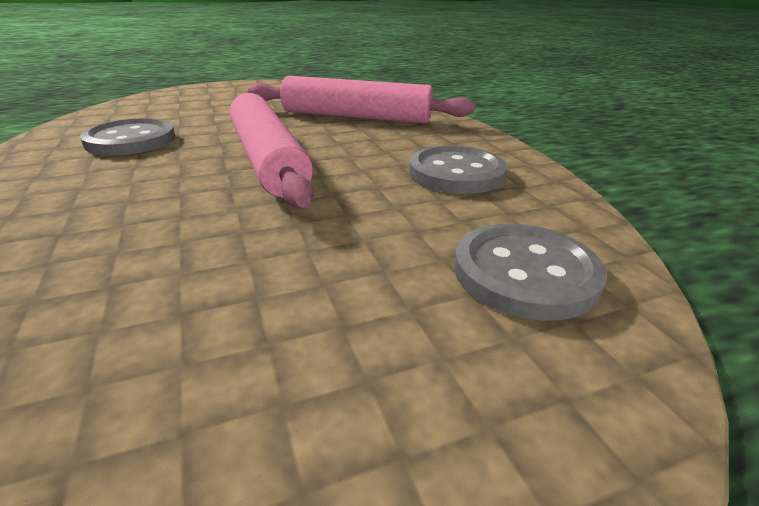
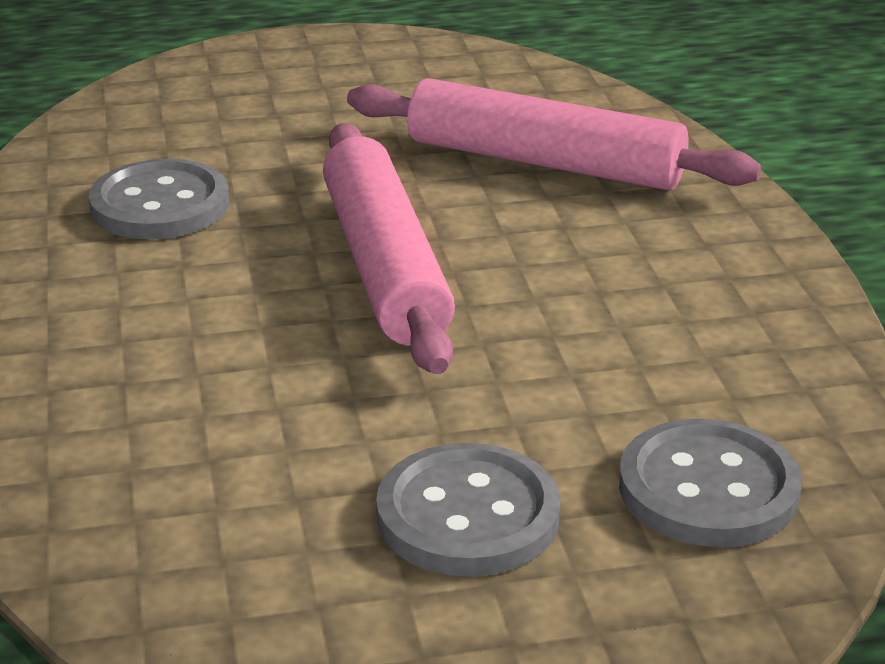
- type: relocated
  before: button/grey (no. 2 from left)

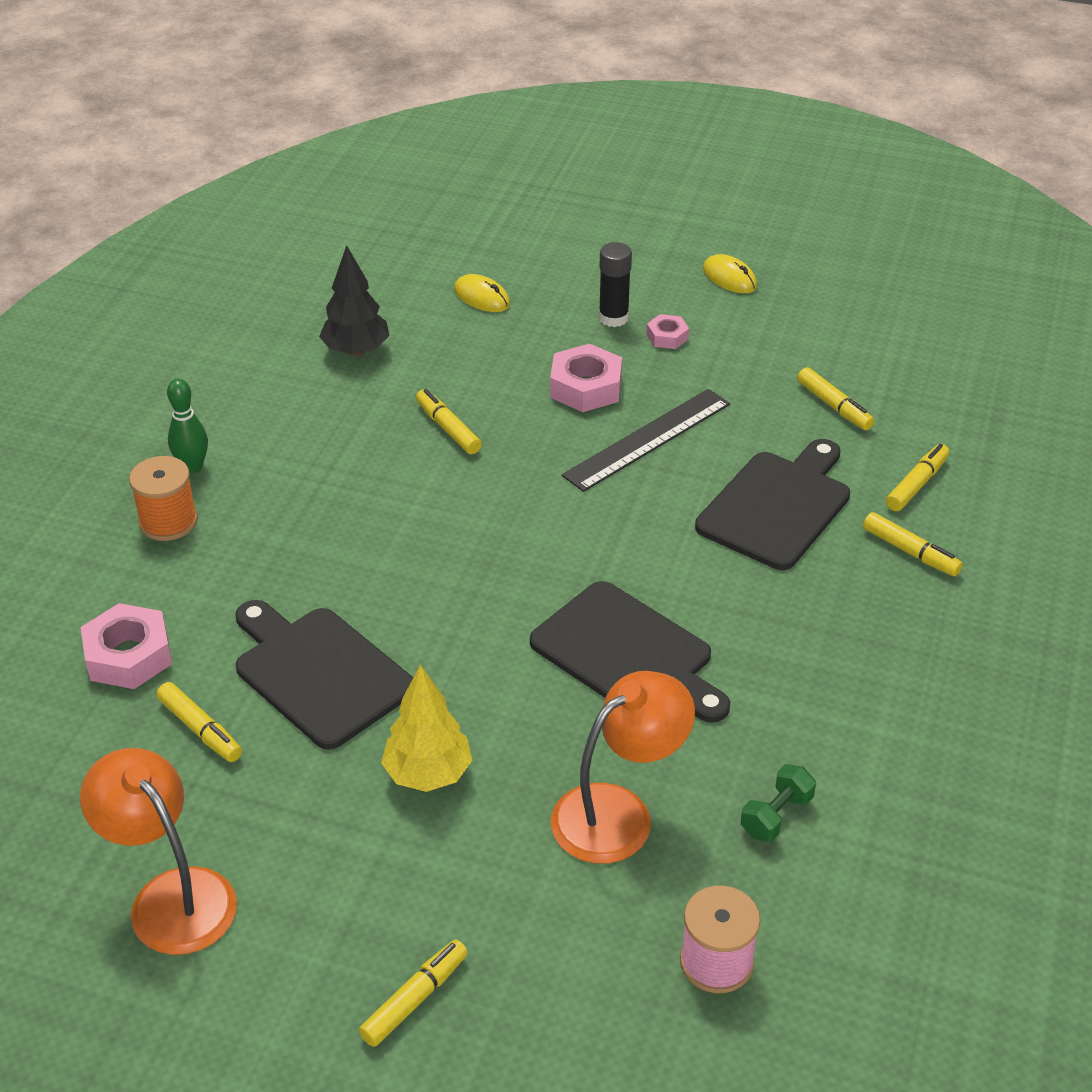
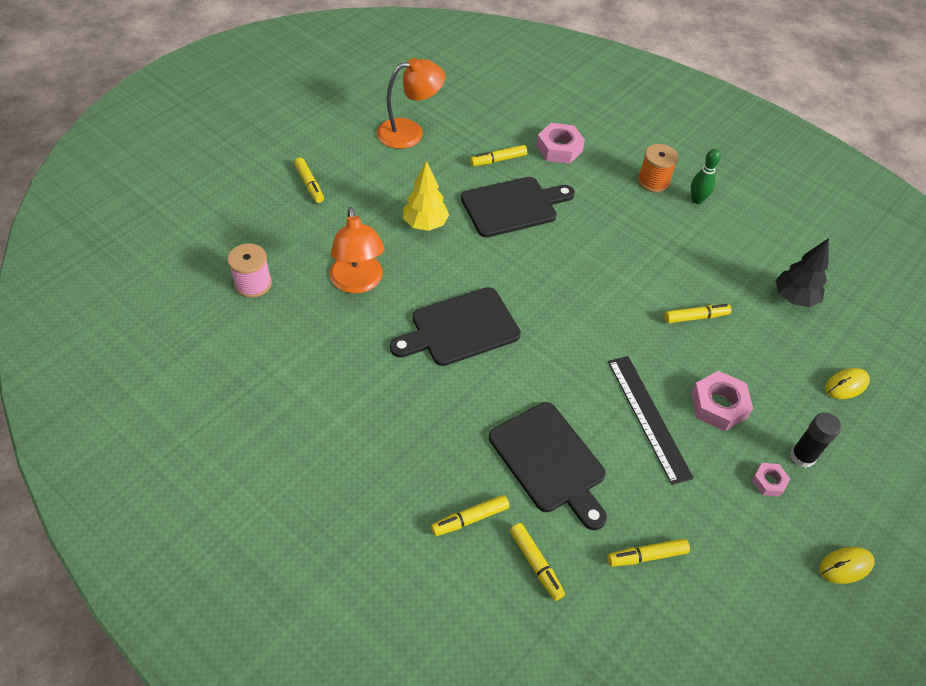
- type: missing
  before: dumbbell/green

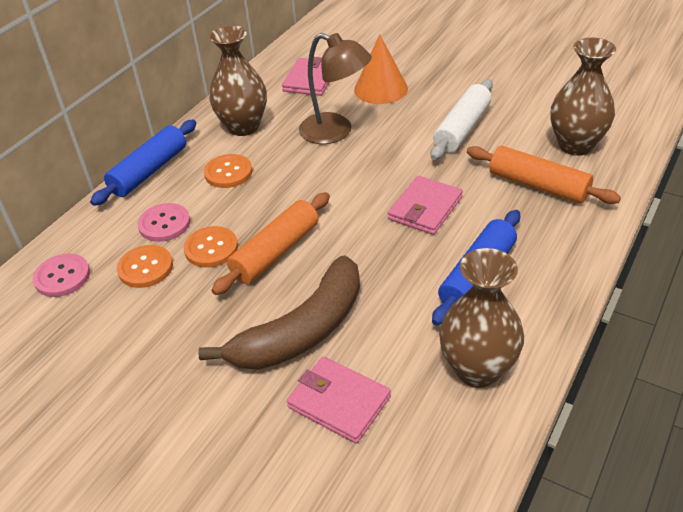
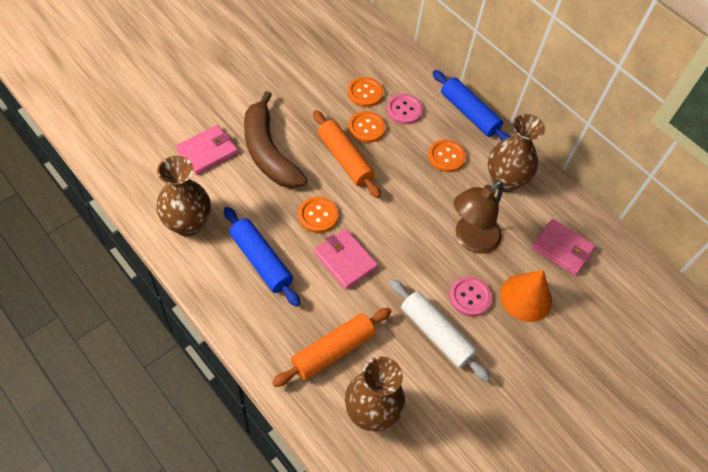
- type: relocated
  before: button/pink (no. 1 from left in the first image)
  after: button/pink (no. 2 from left)
- type: appeared
  after: button/orange (no. 1 from left)

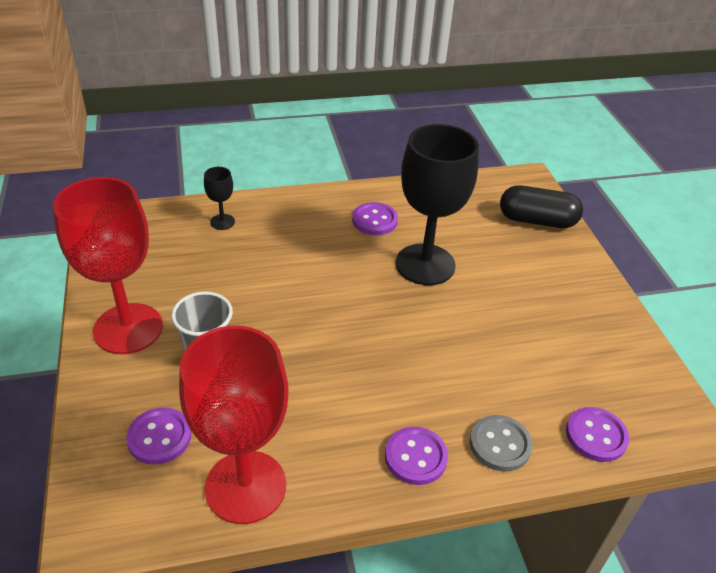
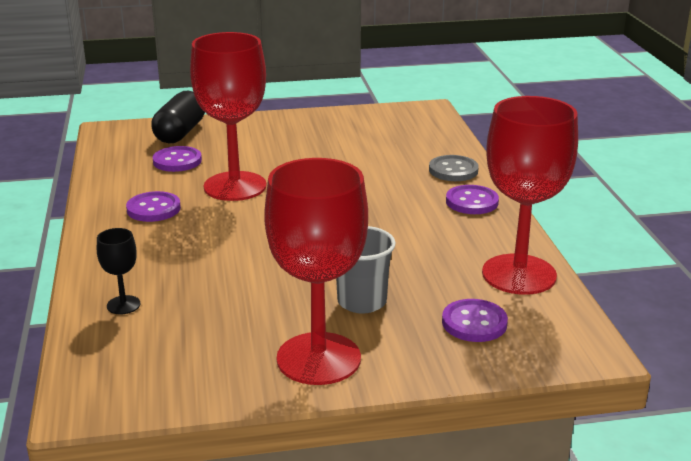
- type: colour
  before: goblet/black (no. 2 from left)
  after: goblet/red (no. 1 from left)
- type: relocated
  before: button/purple (no. 4 from left in the first image)
  after: button/purple (no. 2 from left)

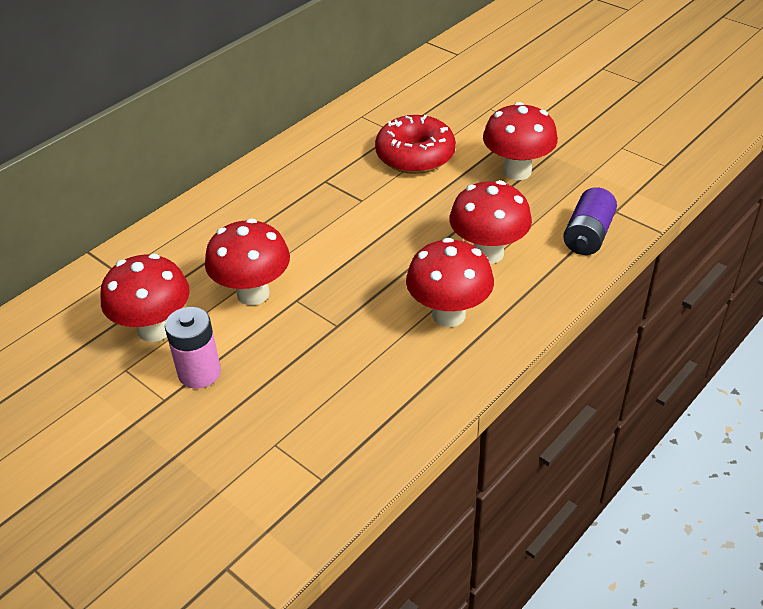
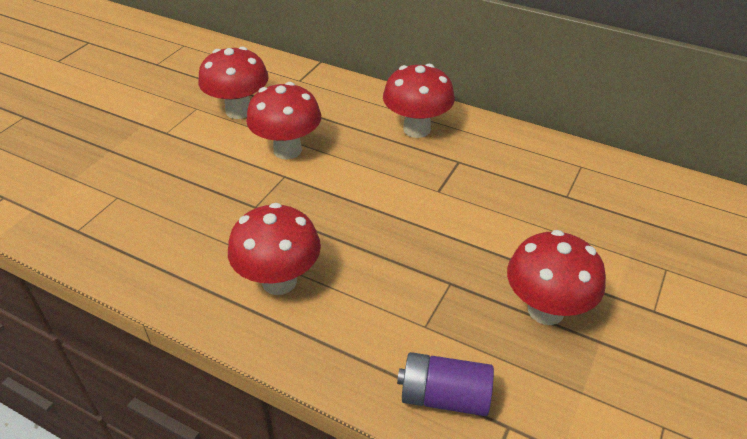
- type: missing
  before: battery/pink
- type: missing
  before: donut/red
- type: relocated
  before: mushroom/red (no. 4 from left)

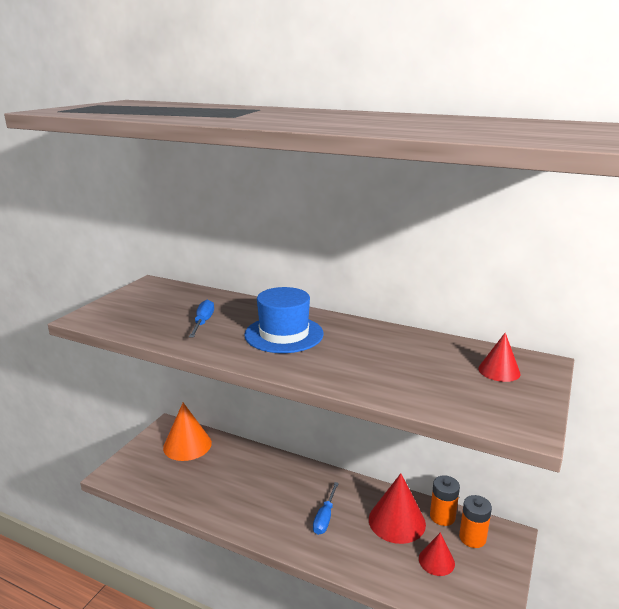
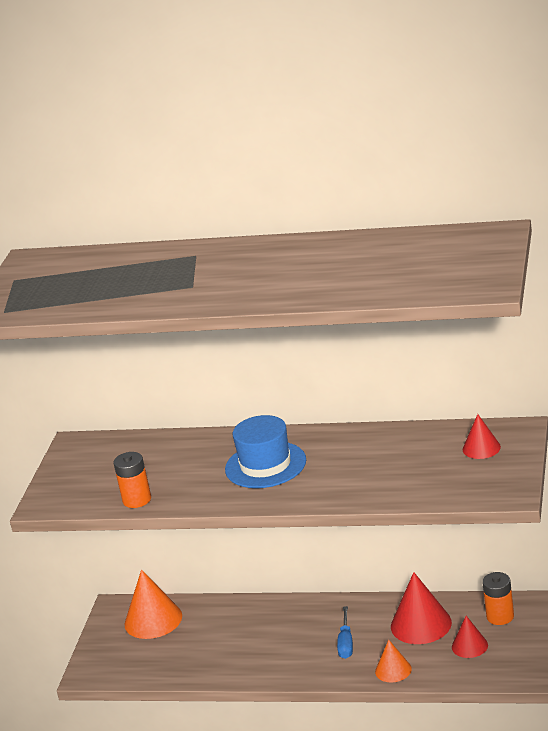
- type: missing
  before: screwdriver/blue (no. 1 from left)
- type: relocated
  before: battery/orange (no. 1 from left)
- type: appeared
  after: cone/orange (no. 2 from left)

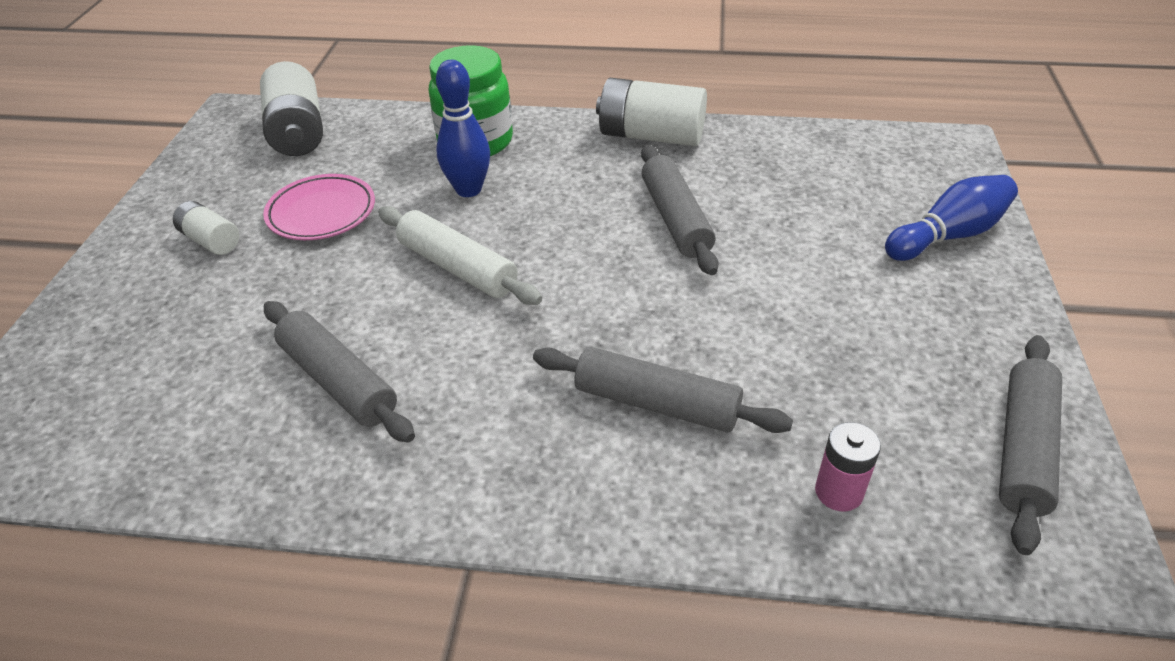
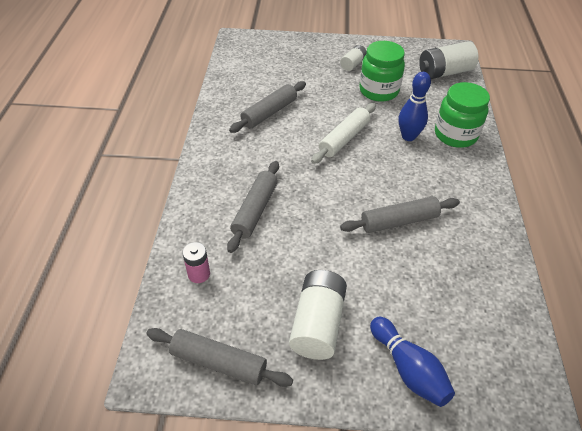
- type: exchanged
  before: plate/pink
  after: jar/green (no. 1 from left)
- type: relocated
  before: battery/white (no. 3 from left in the first image)
  after: battery/white (no. 1 from left)

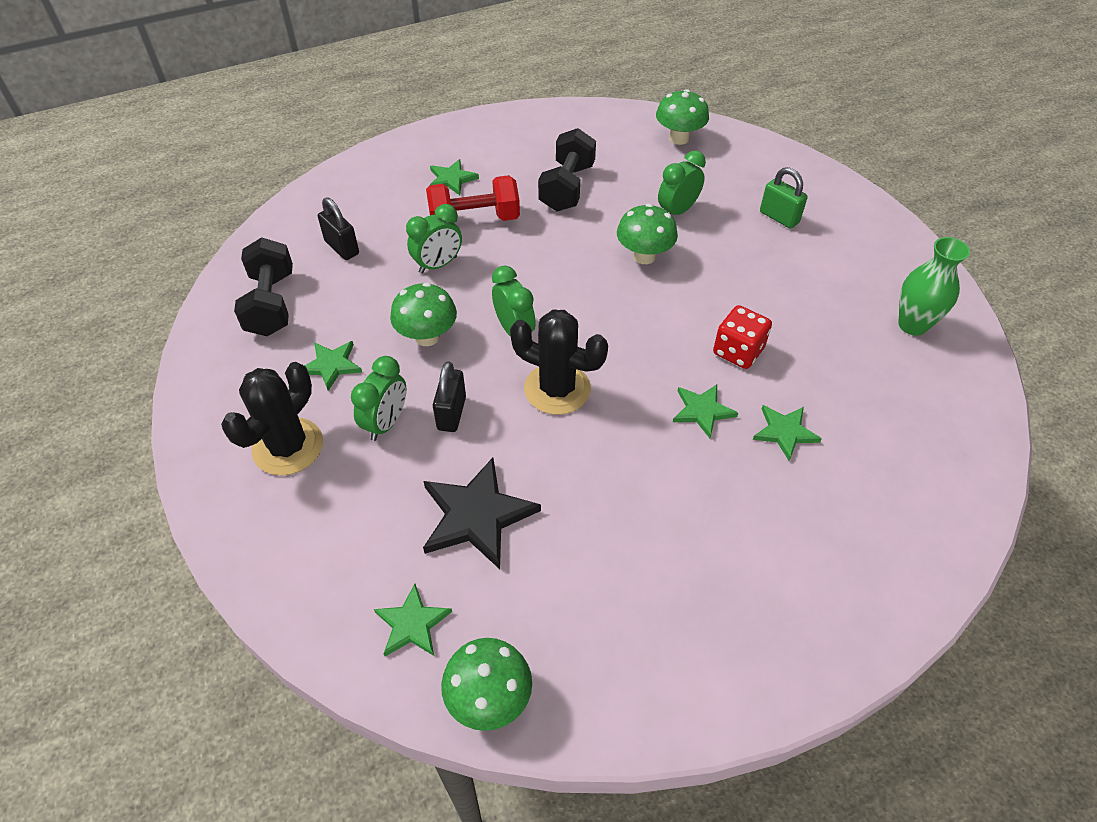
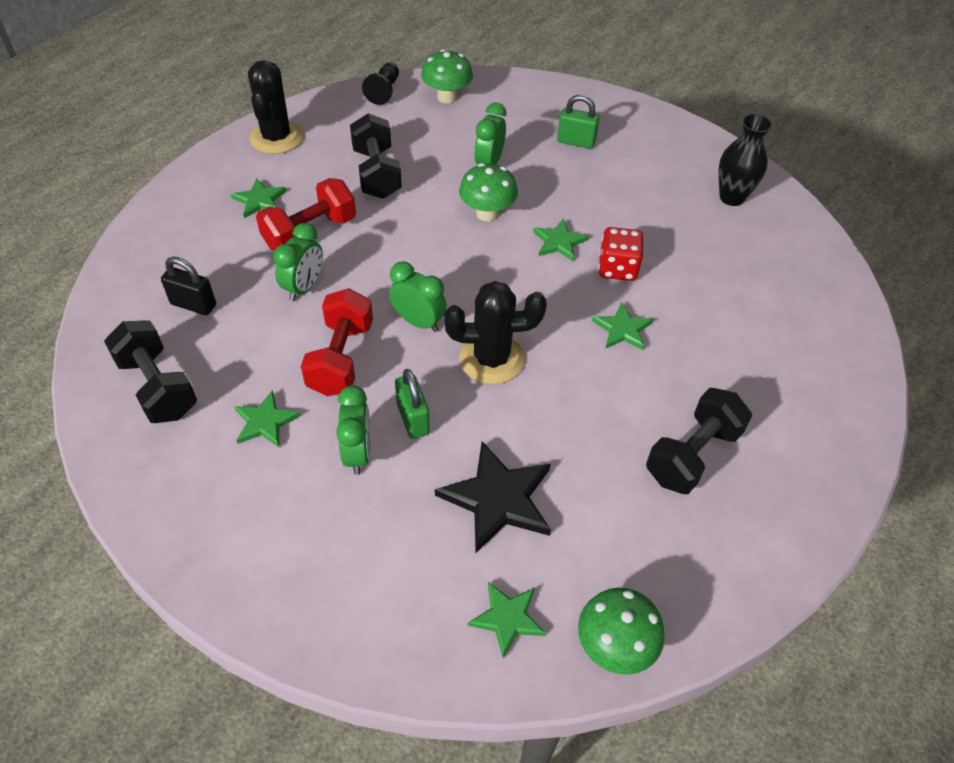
- type: relocated
  before: cactus/black (no. 1 from left)
- type: exchanged
  before: mushroom/green (no. 1 from left)
  after: dumbbell/red (no. 2 from left)
- type: colour
  before: padlock/black (no. 2 from left)
  after: padlock/green (no. 1 from left)
- type: relocated
  before: star/green (no. 5 from left in the first image)
  after: star/green (no. 4 from left)
- type: colour
  before: vase/green
  after: vase/black
- type: appeared
  after: pawn/black
- type: appeared
  after: dumbbell/black (no. 3 from left)

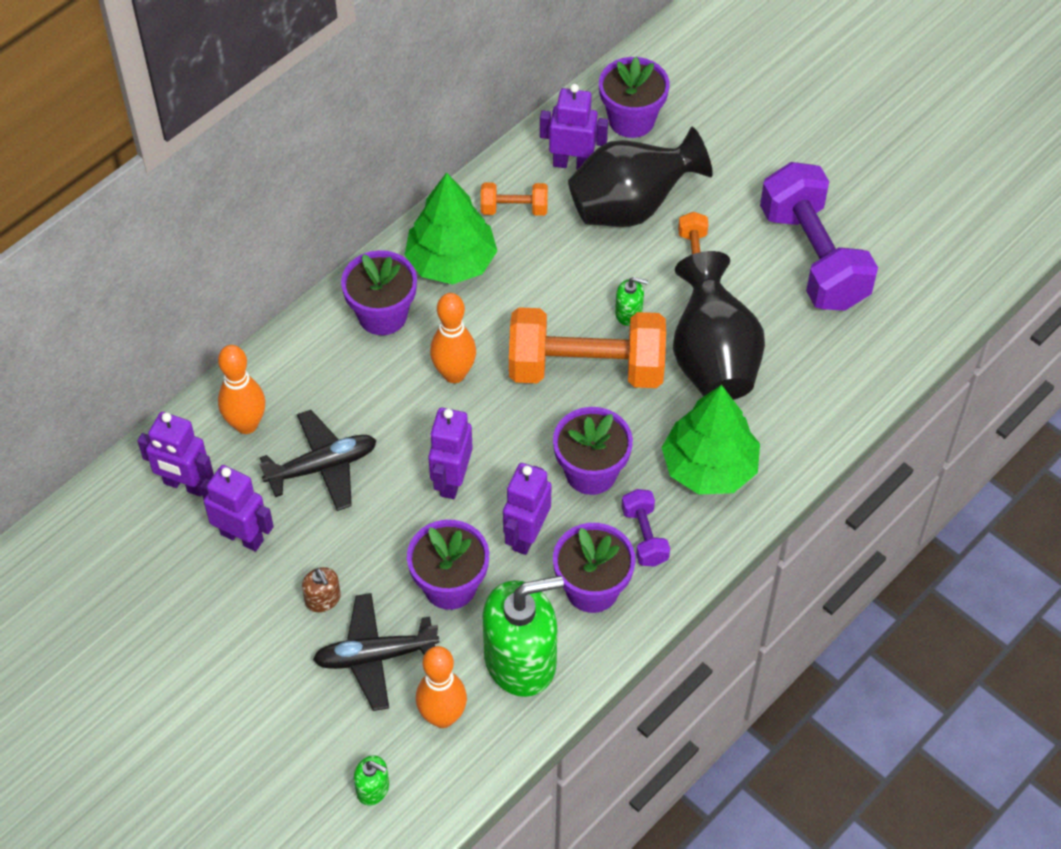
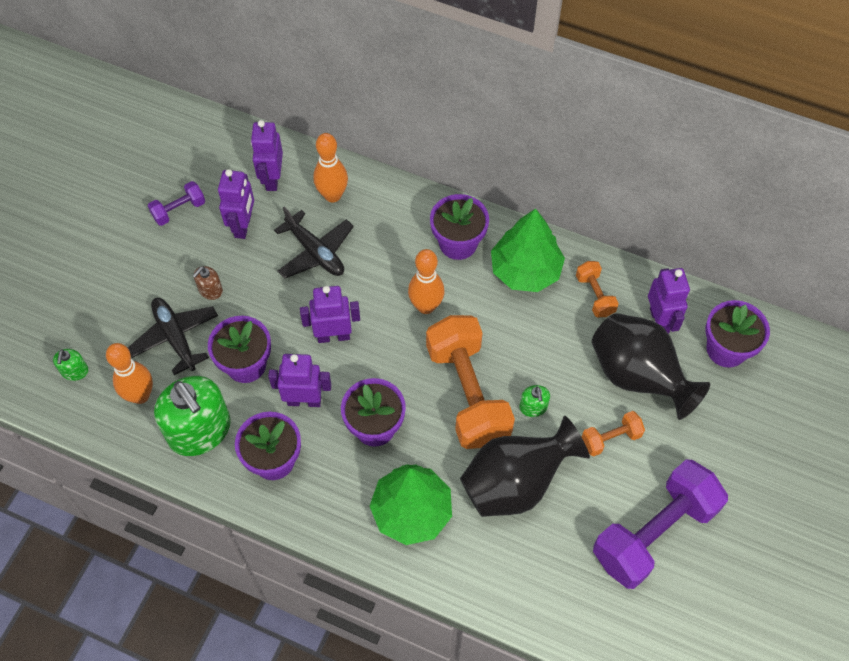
- type: relocated
  before: dumbbell/purple (no. 1 from left)

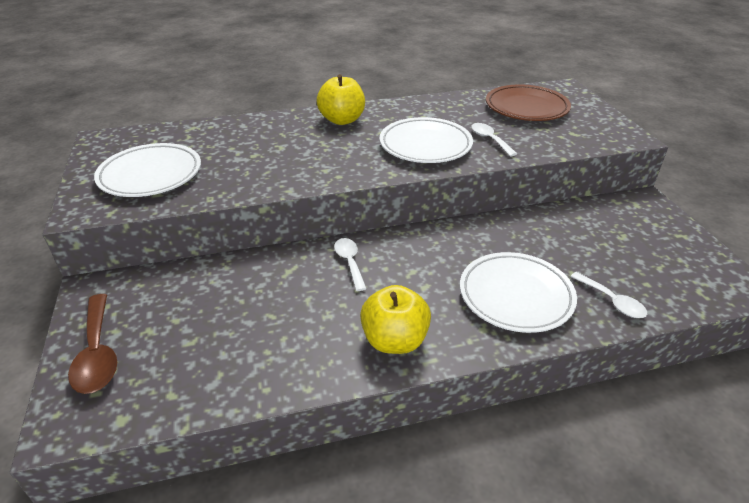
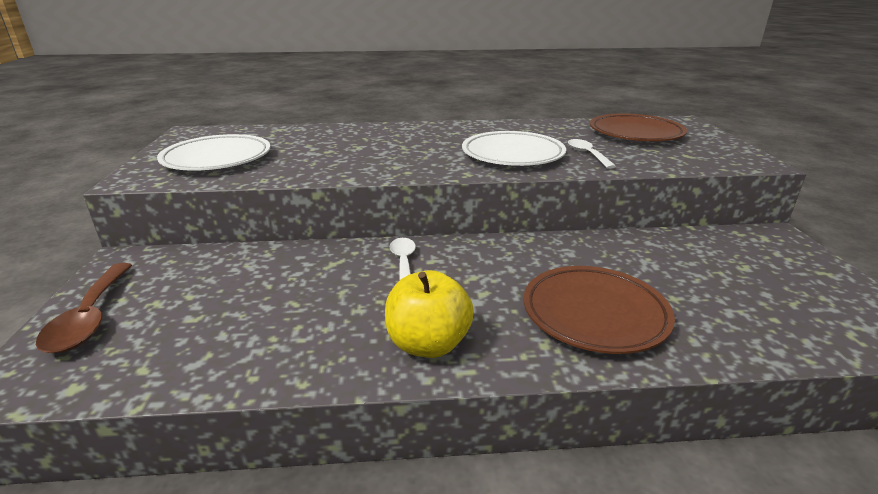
- type: missing
  before: apple/yellow (no. 1 from left)
- type: colour
  before: plate/white (no. 3 from left)
  after: plate/brown (no. 1 from left)
- type: missing
  before: spoon/white (no. 3 from left)

